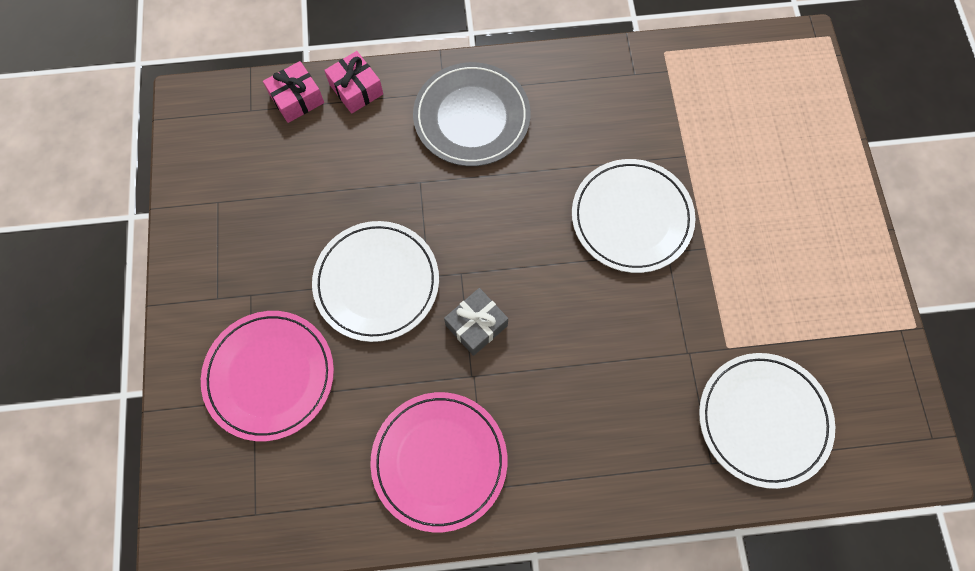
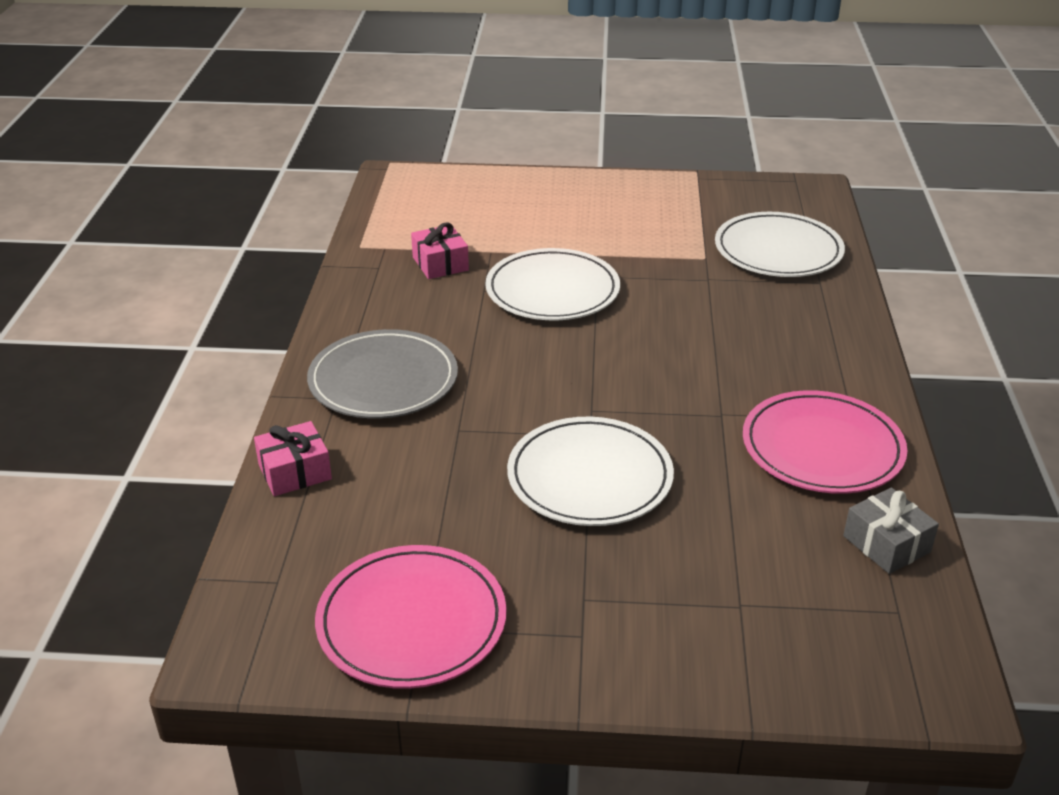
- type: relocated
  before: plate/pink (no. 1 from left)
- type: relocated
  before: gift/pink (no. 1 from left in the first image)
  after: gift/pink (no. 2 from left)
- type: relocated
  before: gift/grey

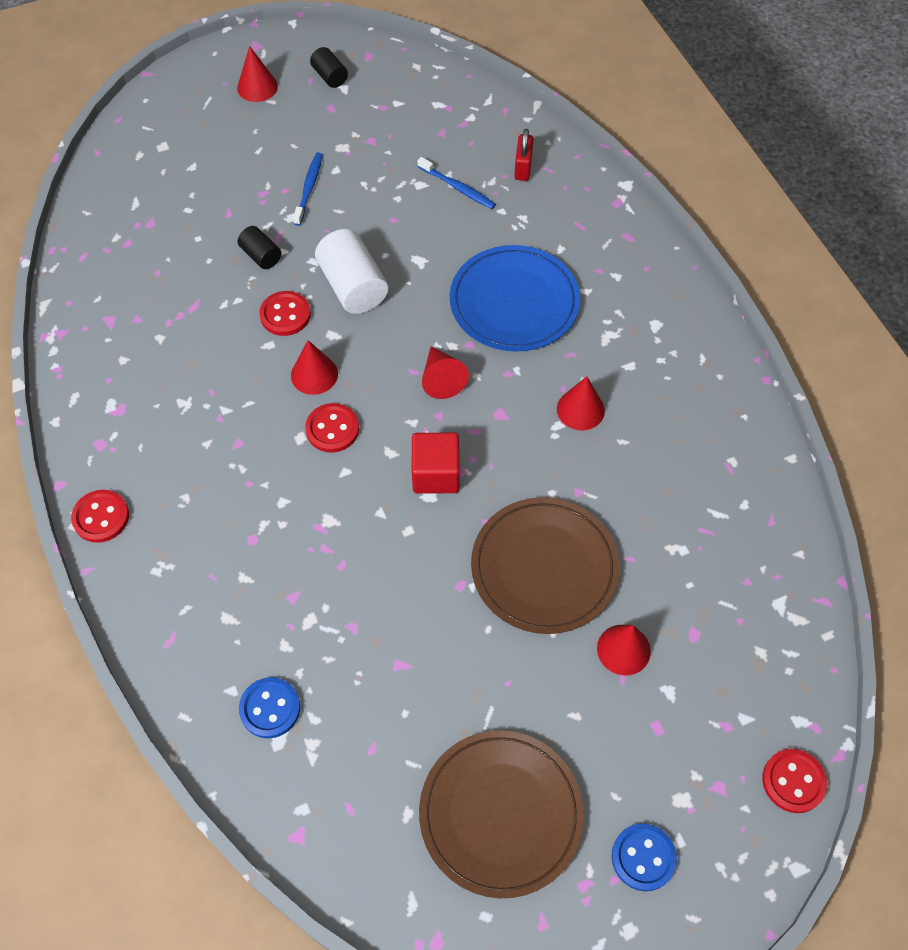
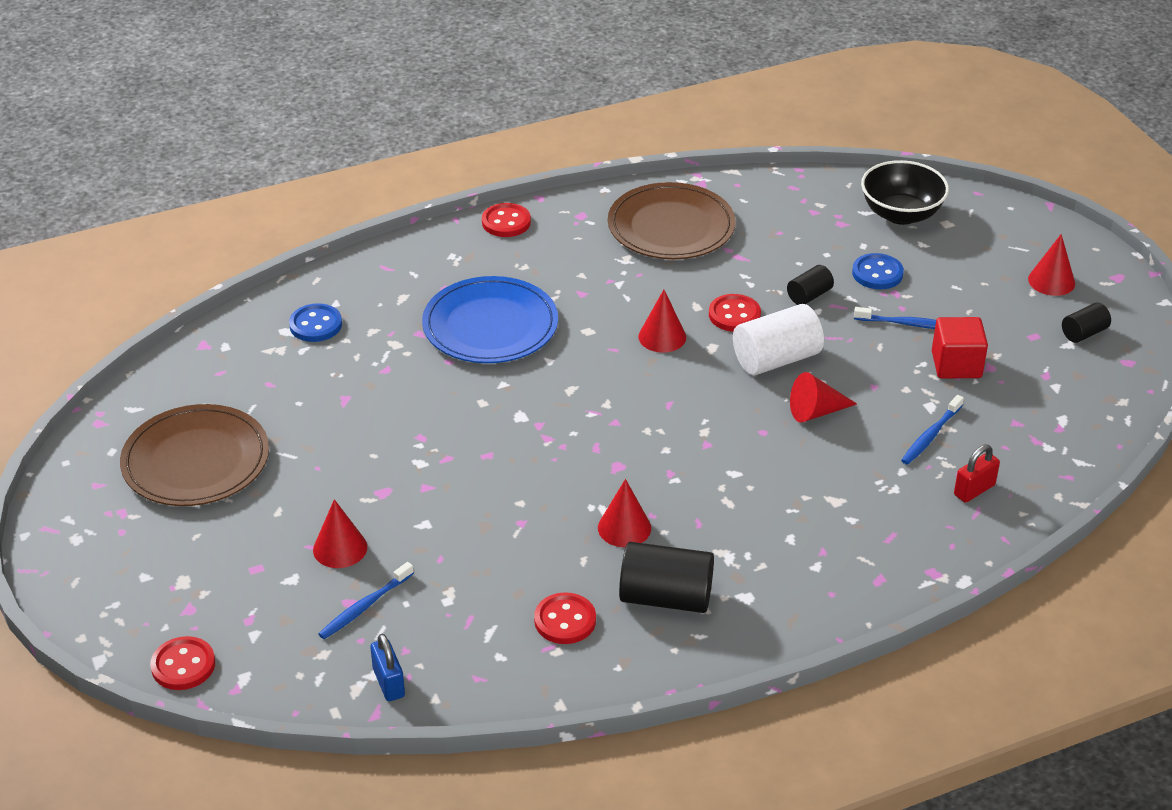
- type: relocated
  before: button/red (no. 3 from left)
- type: relocated
  before: cube/red
- type: relocated
  before: cone/red (no. 3 from left in the first image)
  after: cone/red (no. 4 from left)
- type: relocated
  before: plate/blue
- type: relocated
  before: plate/brown (no. 2 from left)
- type: spun
  before: padlock/red
  turn: -45
- type: relocated
  before: button/blue (no. 2 from left)
- type: appeared
  after: toothbrush/blue (no. 1 from left)
- type: appeared
  after: padlock/blue
- type: appeared
  after: cylinder/black (no. 1 from left)
- type: appeared
  after: bowl/black

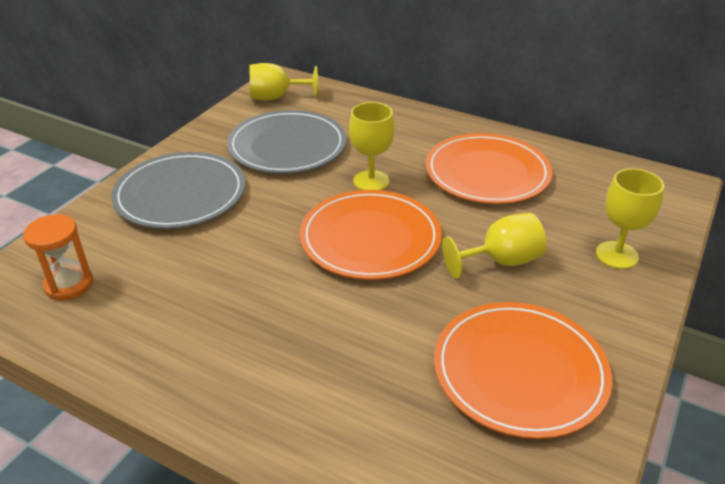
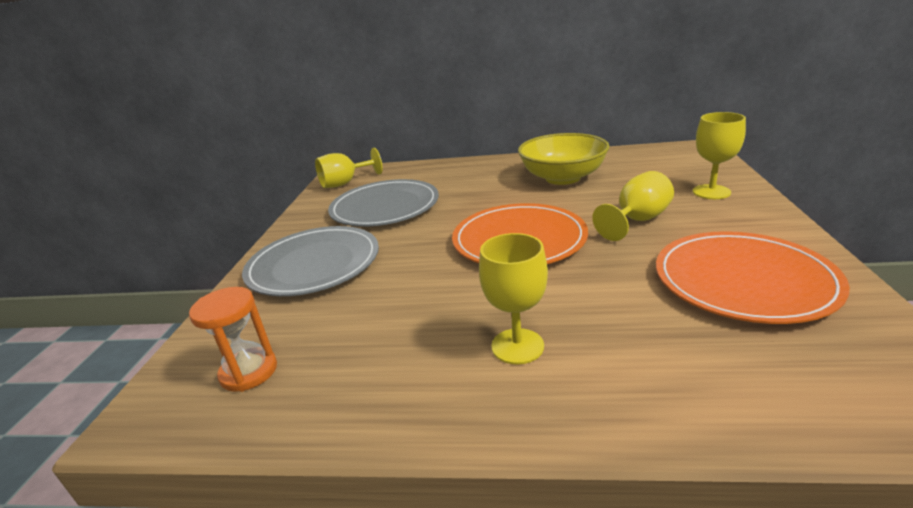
- type: relocated
  before: goblet/yellow (no. 2 from left)
- type: exchanged
  before: plate/orange (no. 2 from left)
  after: bowl/yellow

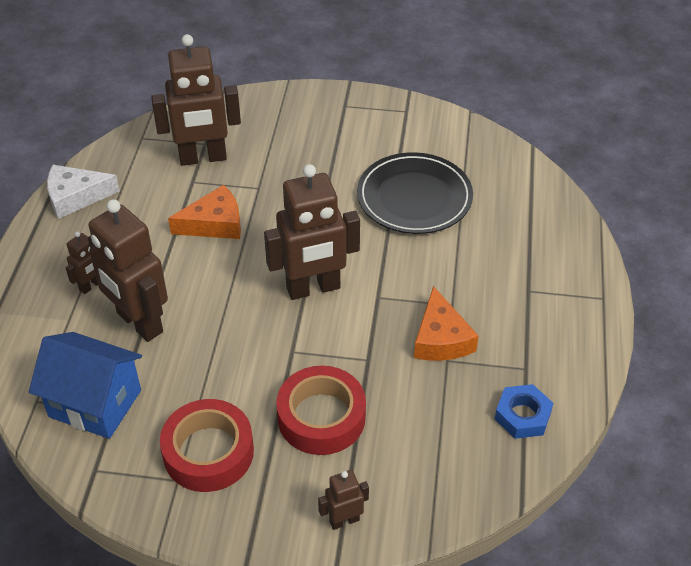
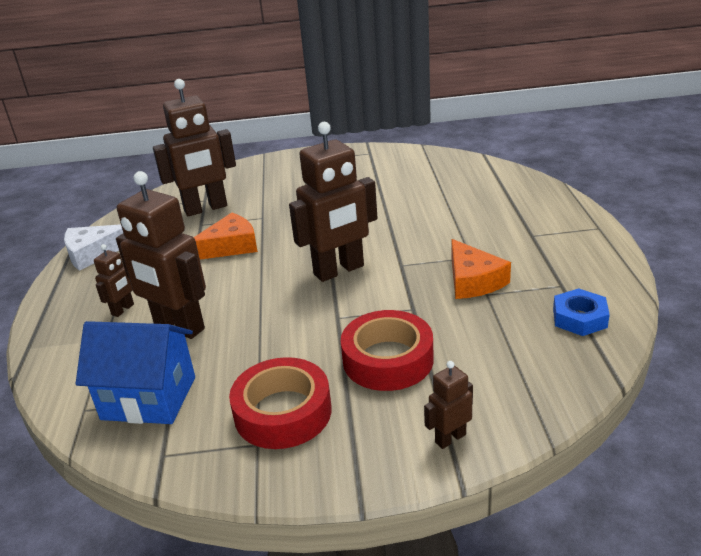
- type: missing
  before: plate/black

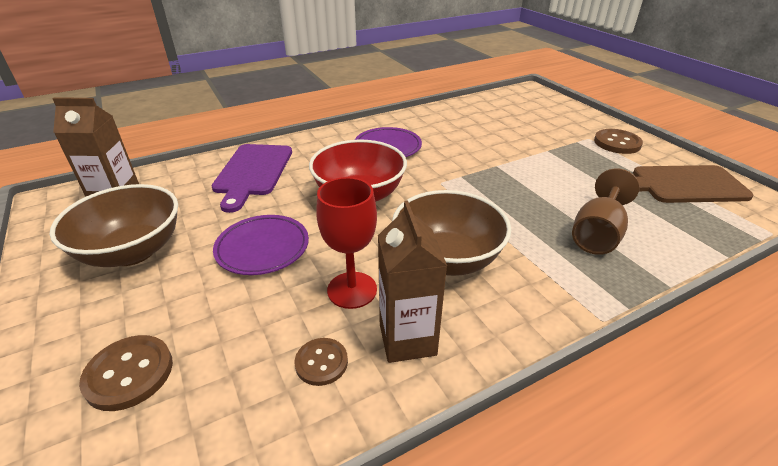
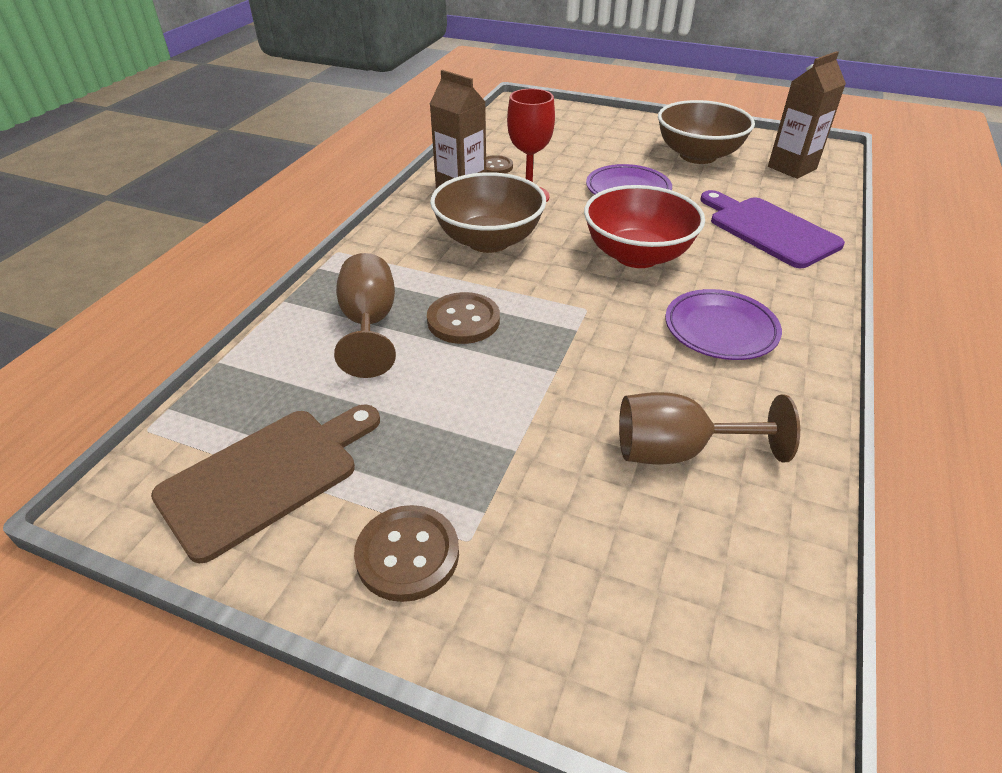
- type: relocated
  before: button/brown (no. 1 from left in the first image)
  after: button/brown (no. 2 from left)
- type: appeared
  after: goblet/brown (no. 2 from left)

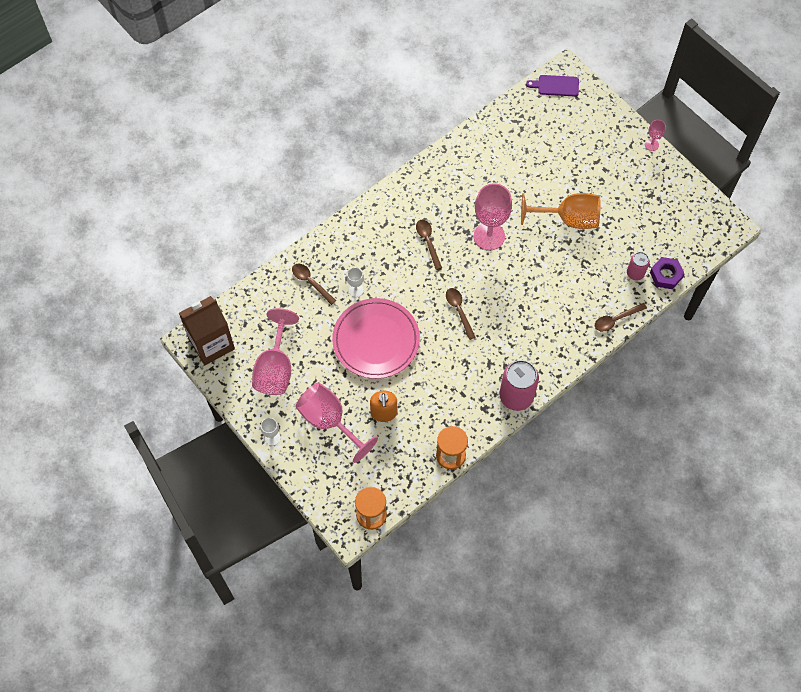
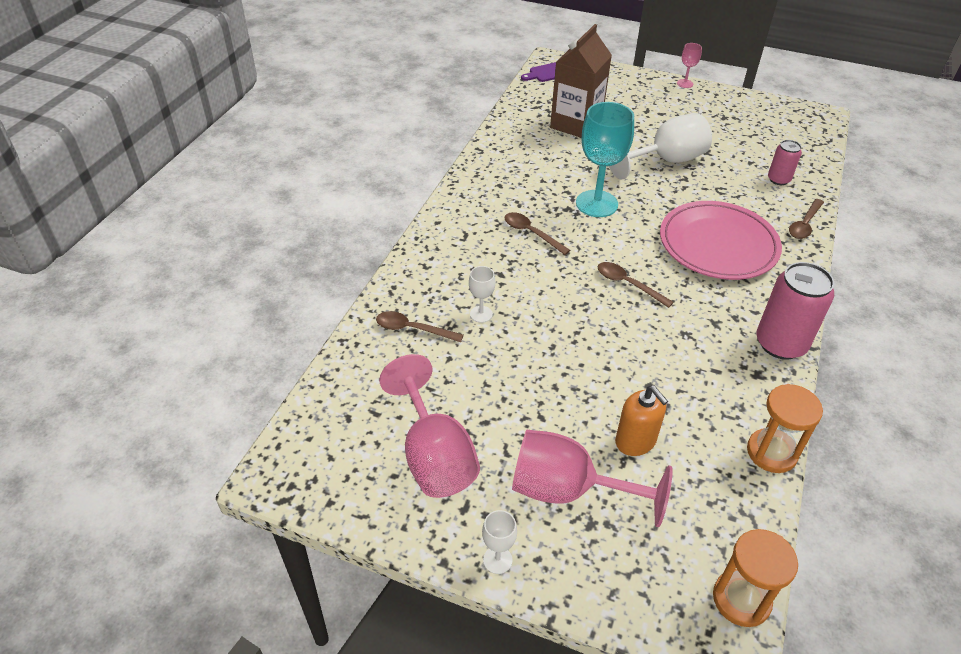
- type: relocated
  before: carton/brown
- type: relocated
  before: plate/pink
- type: colour
  before: goblet/pink (no. 3 from left)
  after: goblet/turquoise
- type: colour
  before: goblet/orange
  after: goblet/white (no. 3 from left)
- type: missing
  before: nut/purple

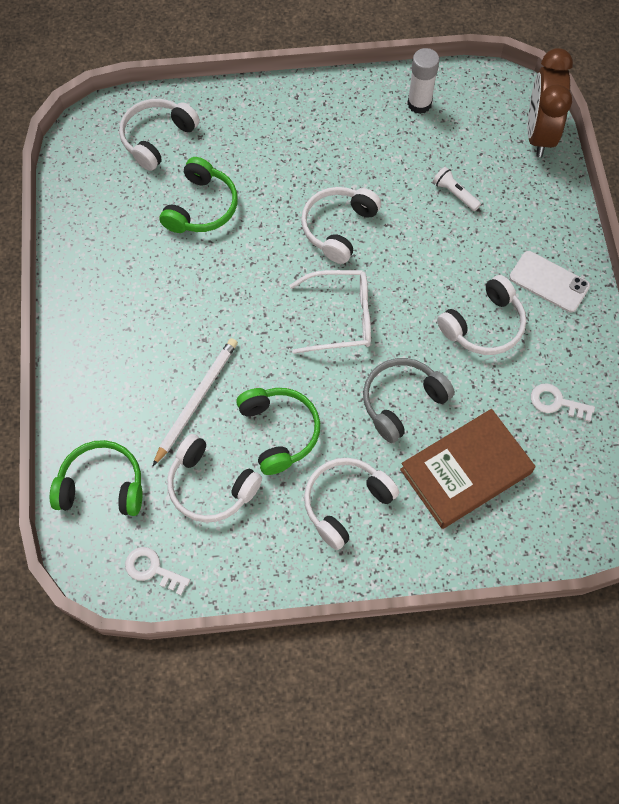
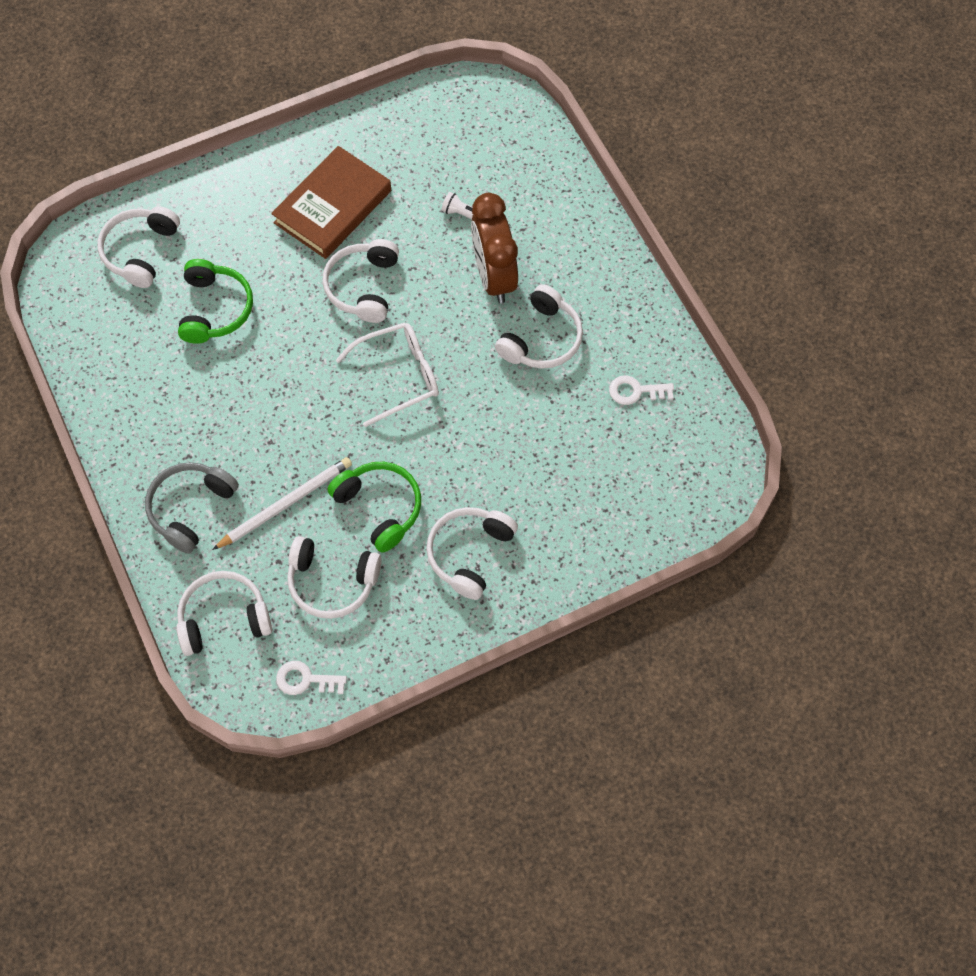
- type: colour
  before: headphones/green (no. 1 from left)
  after: headphones/white (no. 2 from left)
- type: spun
  before: pencil/white
  turn: 45
- type: relocated
  before: headphones/grey
- type: relocated
  before: book/brown
- type: missing
  before: glue stick/white
- type: missing
  before: phone/white
- type: relocated
  before: clock/brown

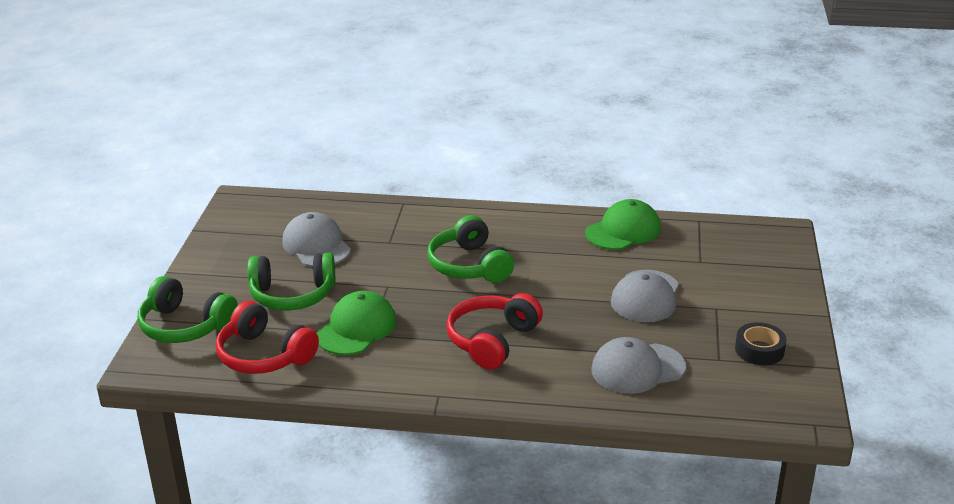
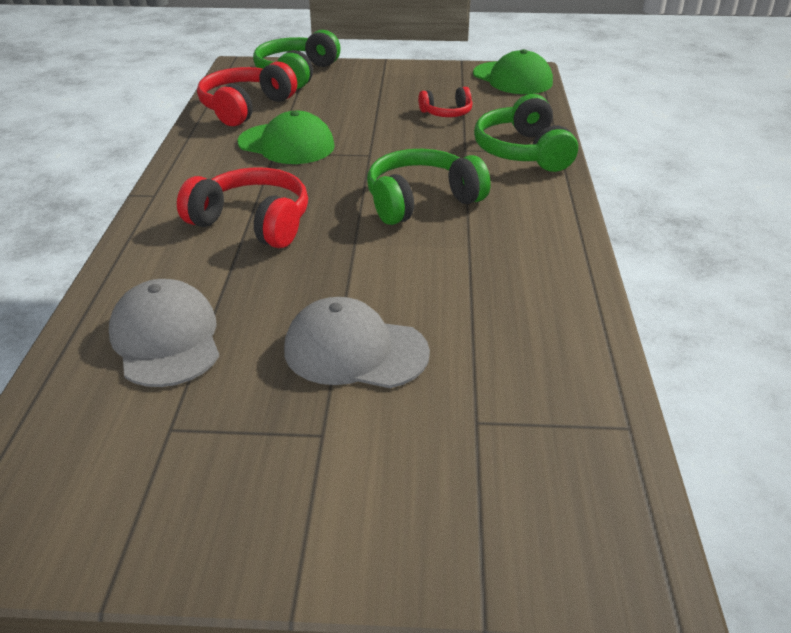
- type: relocated
  before: headphones/green (no. 2 from left in the first image)
  after: headphones/green (no. 3 from left)
- type: exchanged
  before: cap/grey (no. 1 from left)
  after: headphones/red (no. 3 from left)
- type: relocated
  before: cap/green (no. 2 from left)
- type: missing
  before: tape/black

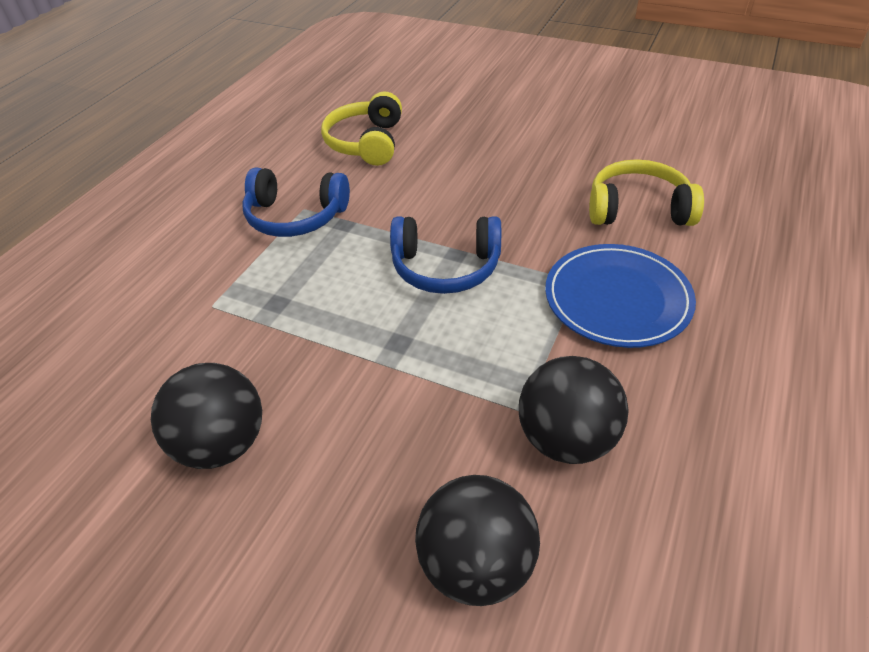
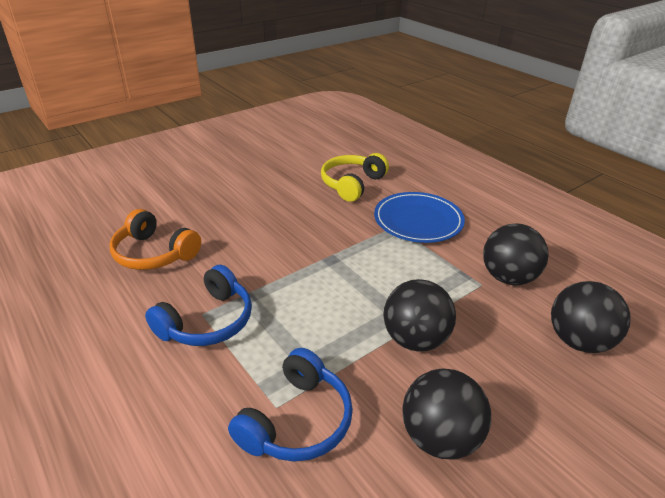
- type: colour
  before: headphones/yellow (no. 1 from left)
  after: headphones/orange
- type: relocated
  before: headphones/blue (no. 2 from left)
- type: appeared
  after: ball/black (no. 1 from left)

